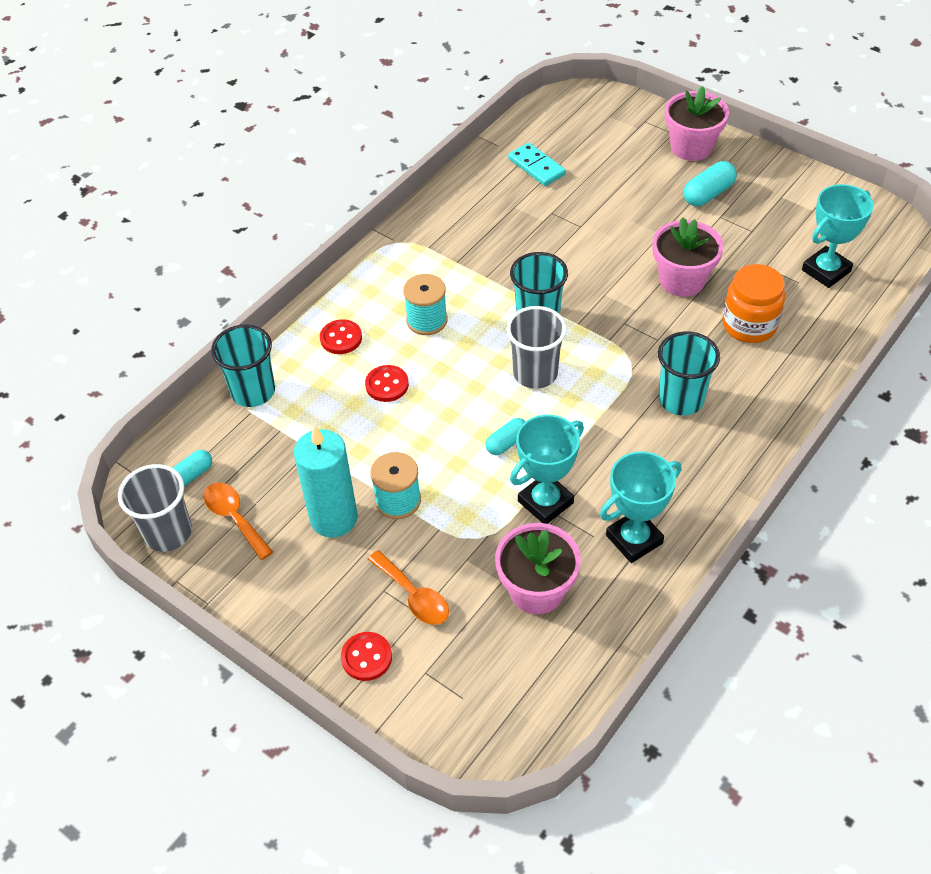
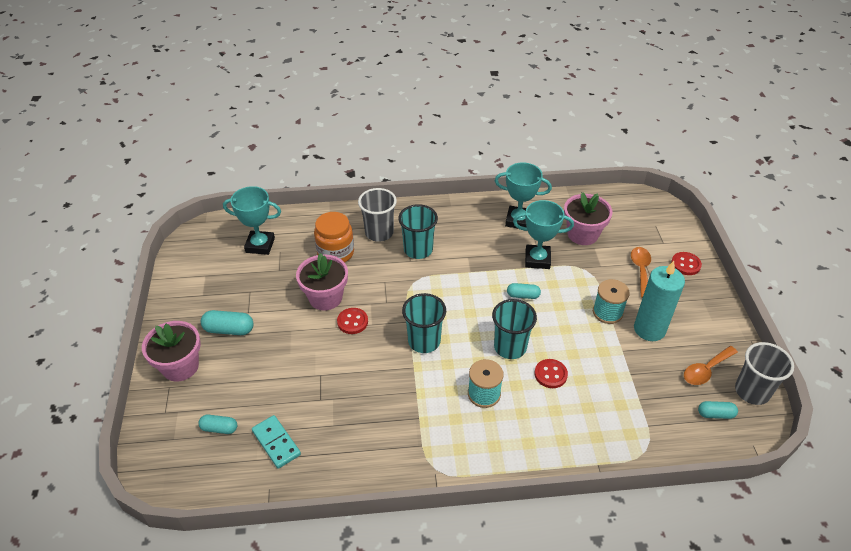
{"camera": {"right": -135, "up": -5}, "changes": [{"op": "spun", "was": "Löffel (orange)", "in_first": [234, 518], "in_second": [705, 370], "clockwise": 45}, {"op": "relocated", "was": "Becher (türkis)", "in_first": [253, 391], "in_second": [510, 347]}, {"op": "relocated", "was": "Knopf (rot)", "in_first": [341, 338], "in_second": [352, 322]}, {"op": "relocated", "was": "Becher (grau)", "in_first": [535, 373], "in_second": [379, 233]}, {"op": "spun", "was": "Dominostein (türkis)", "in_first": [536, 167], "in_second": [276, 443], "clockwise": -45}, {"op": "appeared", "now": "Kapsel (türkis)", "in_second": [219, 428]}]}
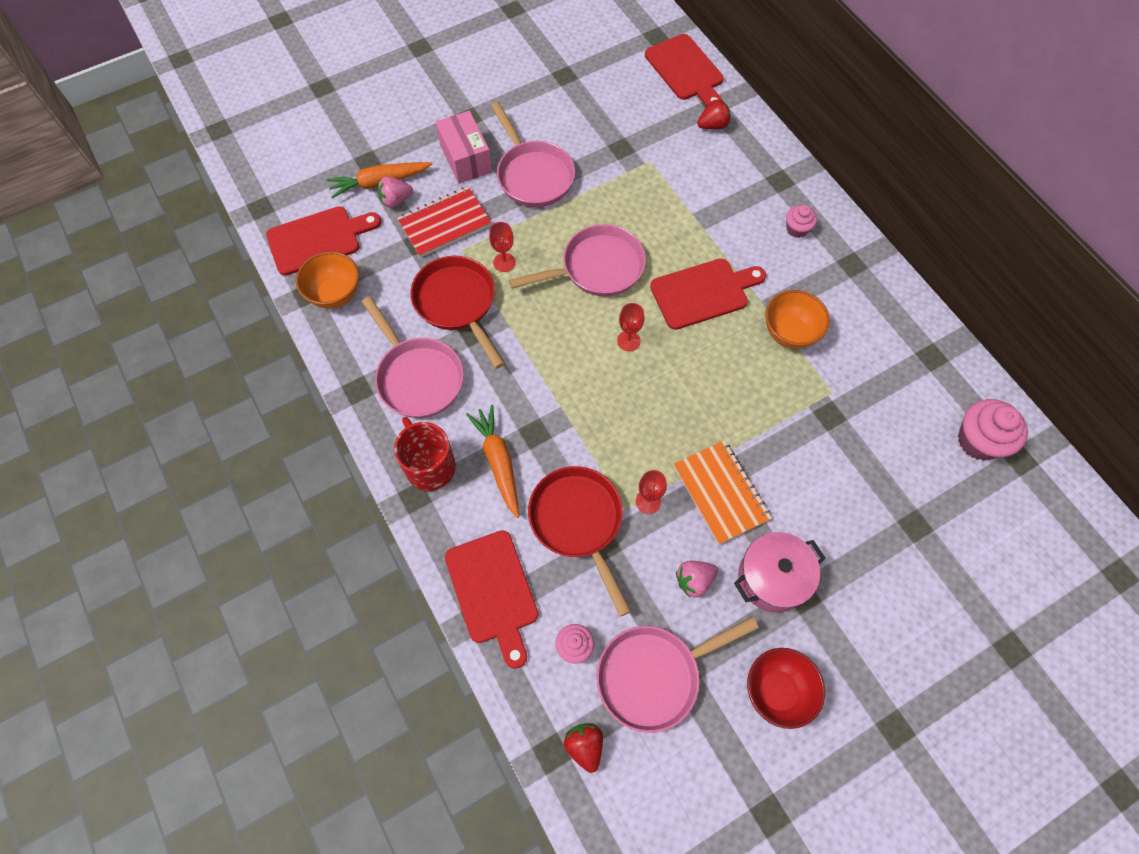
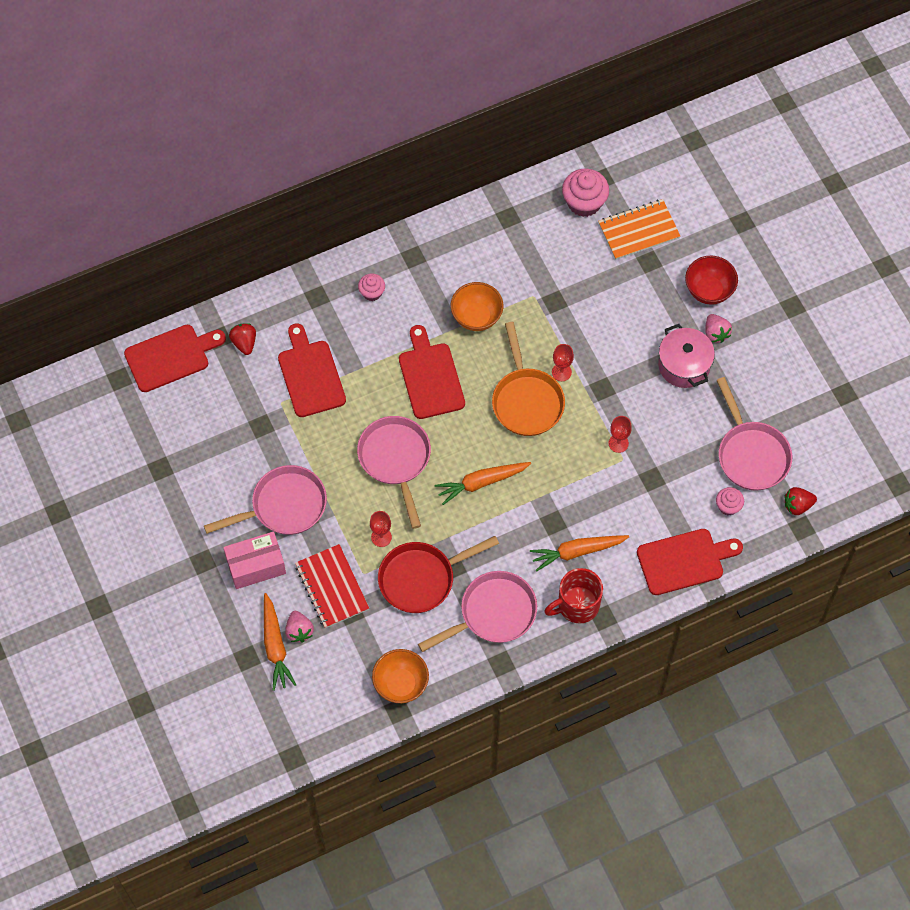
{"camera": {"right": -85, "up": 0}, "changes": [{"op": "relocated", "was": "Schneidebrett (rot)", "in_first": [318, 239], "in_second": [310, 375]}, {"op": "missing", "was": "Pfanne (rot)", "in_first": [578, 522]}, {"op": "relocated", "was": "Kelch (rot)", "in_first": [628, 341], "in_second": [561, 372]}, {"op": "relocated", "was": "Notizbuch (orange)", "in_first": [720, 493], "in_second": [638, 231]}, {"op": "relocated", "was": "Erdbeere (rosa)", "in_first": [694, 581], "in_second": [715, 333]}, {"op": "relocated", "was": "Schüssel (rot)", "in_first": [777, 691], "in_second": [709, 290]}, {"op": "appeared", "now": "Karotte (orange)", "in_second": [481, 483]}, {"op": "appeared", "now": "Pfanne (orange)", "in_second": [526, 400]}]}
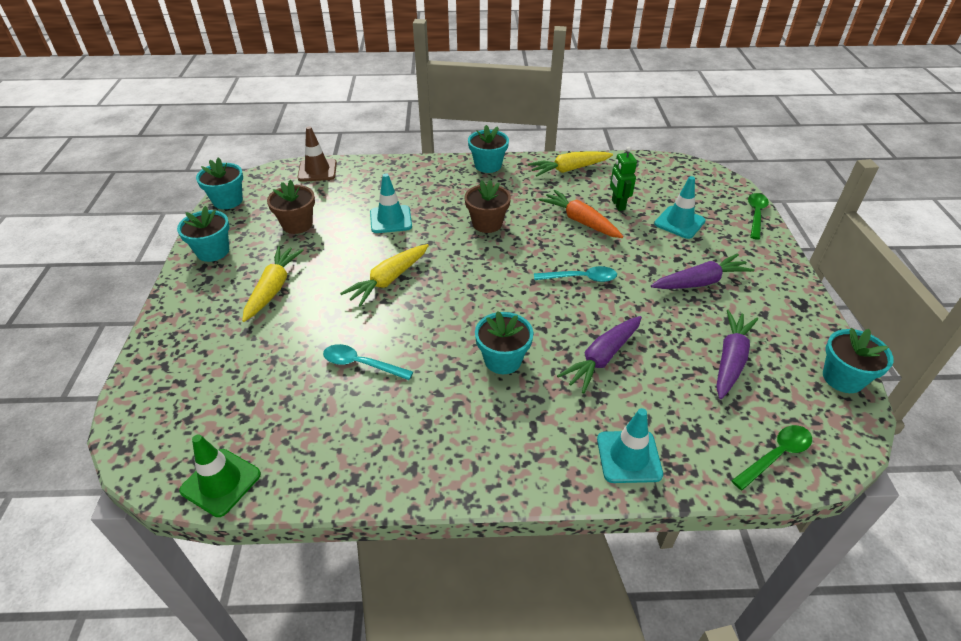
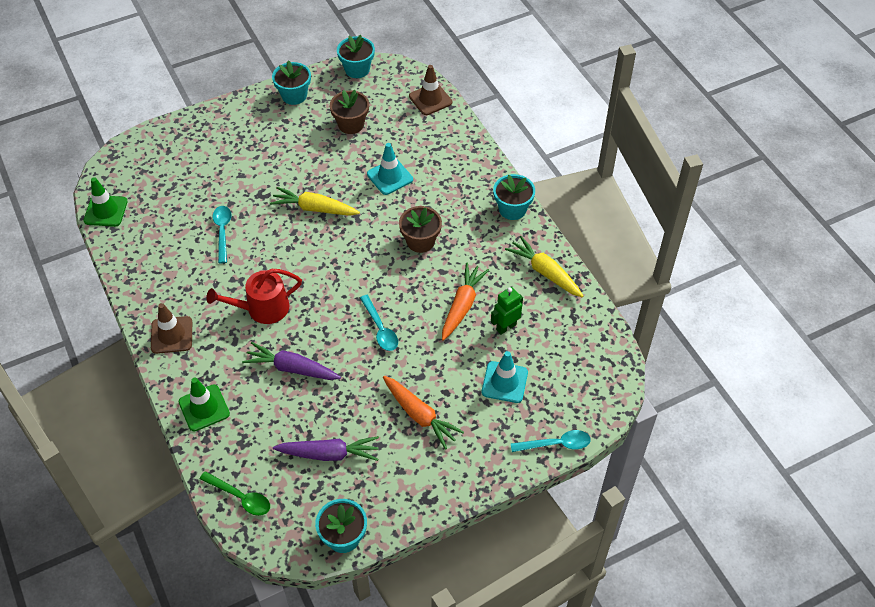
{"camera": {"right": 65, "up": 10}, "changes": [{"op": "missing", "was": "Karotte (gelb)", "in_first": [273, 288]}, {"op": "exchanged", "was": "Blumentopf (türkis)", "now": "Gießkanne (rot)", "in_first": [503, 360], "in_second": [262, 308]}, {"op": "colour", "was": "Leitkegel (türkis)", "now": "Leitkegel (grün)", "in_first": [629, 457], "in_second": [204, 408]}, {"op": "colour", "was": "Karotte (lila)", "now": "Karotte (orange)", "in_first": [700, 282], "in_second": [419, 415]}, {"op": "colour", "was": "Löffel (grün)", "now": "Löffel (türkis)", "in_first": [756, 215], "in_second": [556, 444]}, {"op": "appeared", "now": "Leitkegel (braun)", "in_second": [171, 335]}]}
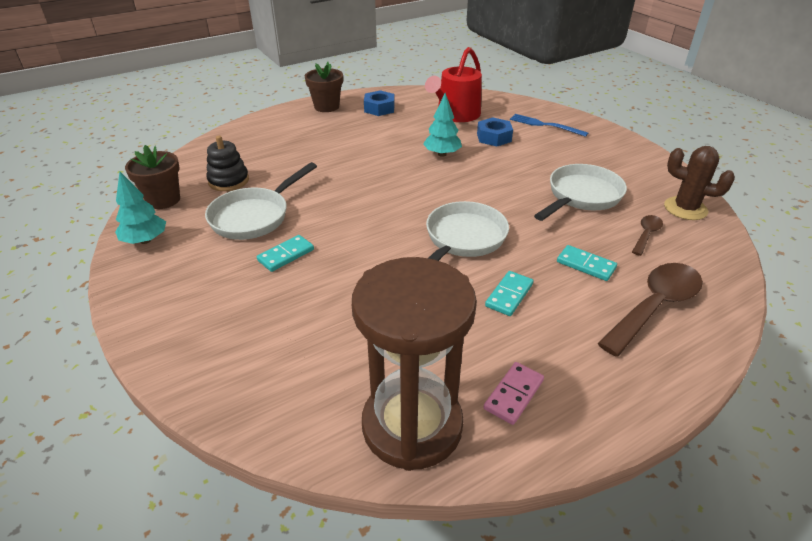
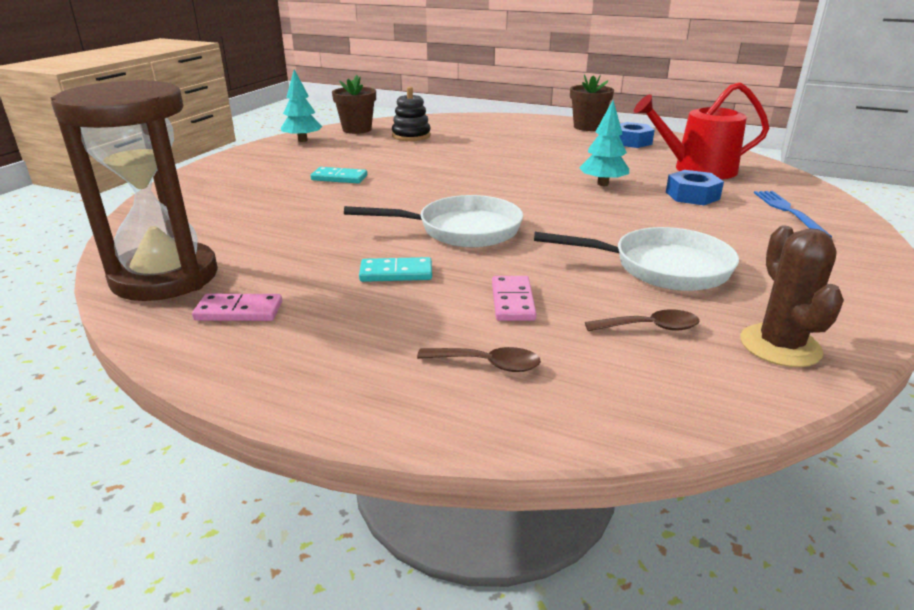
{"camera": {"right": 55, "up": -10}, "changes": [{"op": "missing", "was": "Pfanne (weiß)", "in_first": [254, 216]}, {"op": "colour", "was": "Dominostein (türkis)", "now": "Dominostein (rosa)", "in_first": [586, 265], "in_second": [513, 301]}, {"op": "size", "was": "Löffel (braun)", "in_first": [655, 306], "in_second": [488, 364], "ratio": 0.5}]}
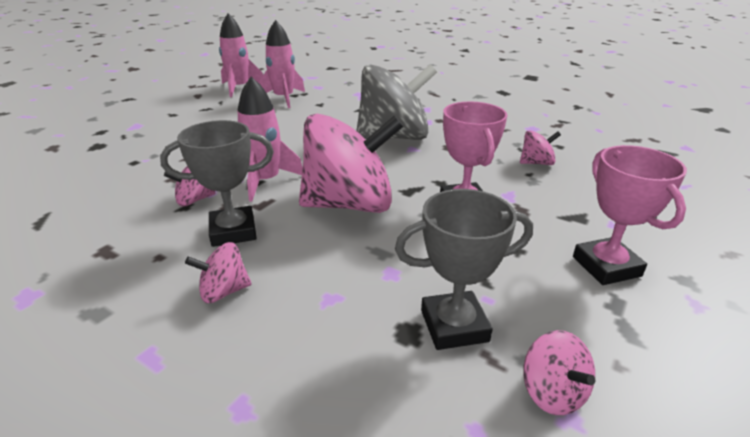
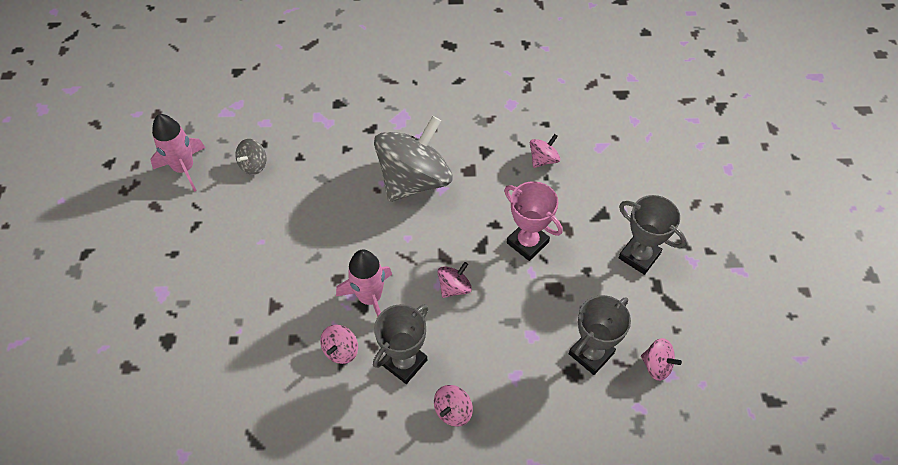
{"camera": {"right": -35, "up": 25}, "changes": [{"op": "exchanged", "was": "Rakete (rosa)", "now": "Kreisel (grau)", "in_first": [284, 98], "in_second": [254, 165]}, {"op": "size", "was": "Kreisel (rosa)", "in_first": [350, 204], "in_second": [454, 287], "ratio": 0.42}, {"op": "colour", "was": "Pokal (rosa)", "now": "Pokal (grau)", "in_first": [606, 266], "in_second": [639, 256]}]}
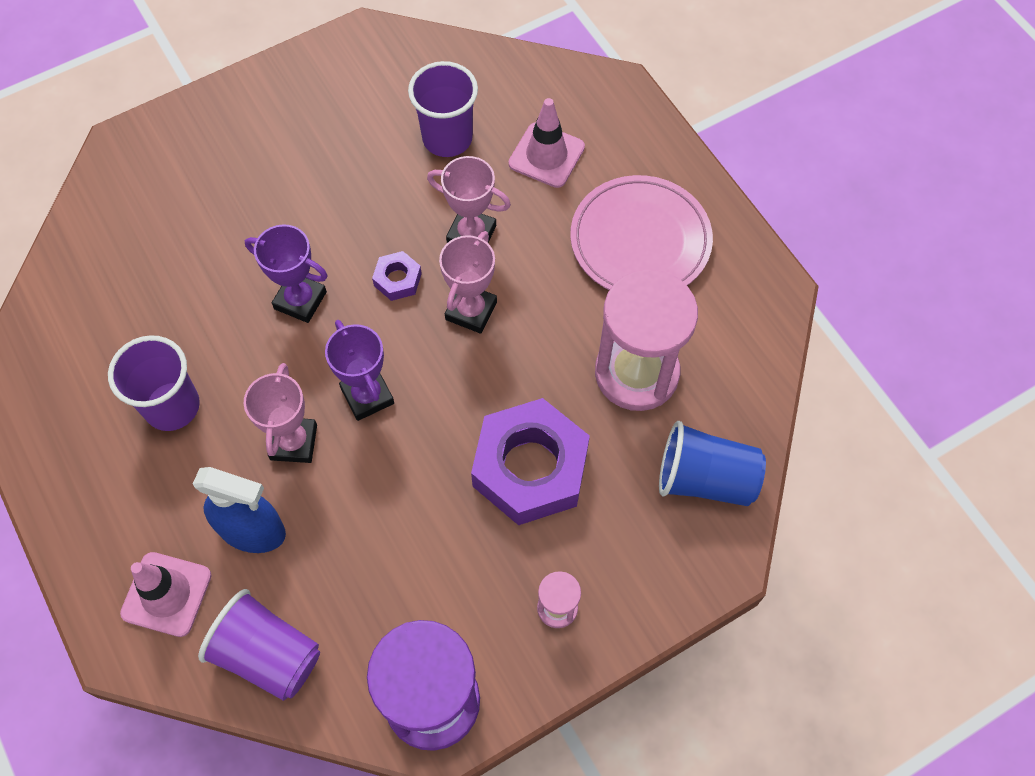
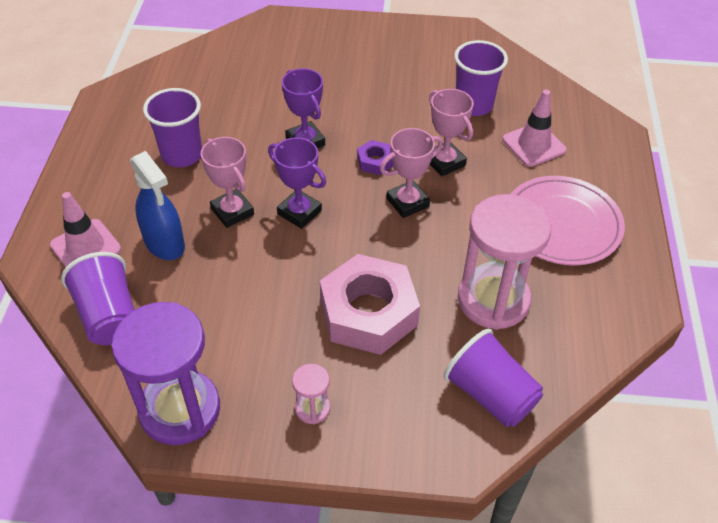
{"camera": {"right": 35, "up": -15}, "changes": [{"op": "spun", "was": "Pokal (rosa)", "in_first": [293, 442], "in_second": [232, 211], "clockwise": -75}, {"op": "spun", "was": "Pokal (lila)", "in_first": [367, 396], "in_second": [299, 212], "clockwise": -60}, {"op": "colour", "was": "Sechskantmutter (lila)", "now": "Sechskantmutter (rosa)", "in_first": [530, 468], "in_second": [368, 313]}, {"op": "colour", "was": "Becher (blau)", "now": "Becher (lila)", "in_first": [705, 479], "in_second": [490, 394]}]}
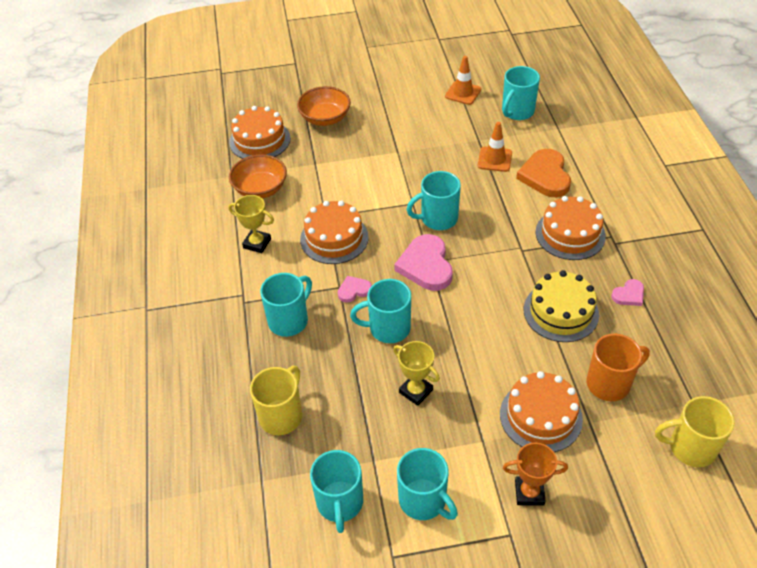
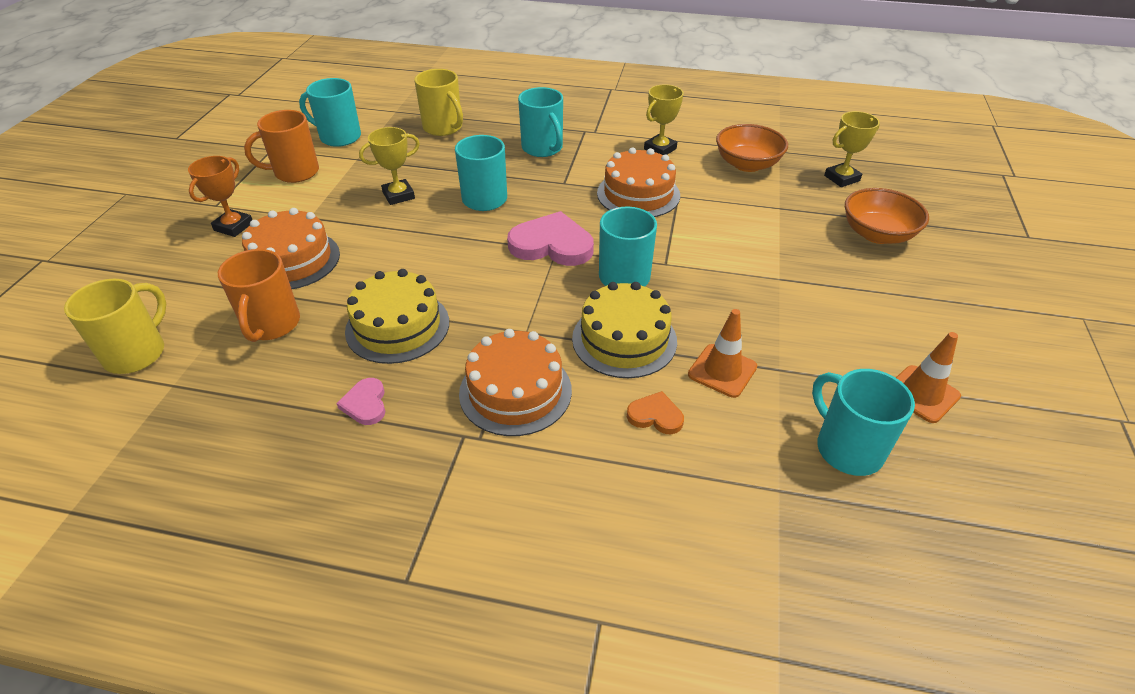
{"camera": {"right": 110, "up": -5}, "changes": [{"op": "exchanged", "was": "Kuchen (orange)", "now": "Pokal (gelb)", "in_first": [260, 140], "in_second": [841, 178]}, {"op": "missing", "was": "Herz (rosa)", "in_first": [354, 290]}, {"op": "colour", "was": "Tasse (türkis)", "now": "Tasse (orange)", "in_first": [424, 501], "in_second": [295, 172]}, {"op": "size", "was": "Herz (orange)", "in_first": [545, 176], "in_second": [655, 416], "ratio": 0.52}, {"op": "appeared", "now": "Kuchen (gelb)", "in_second": [624, 339]}]}
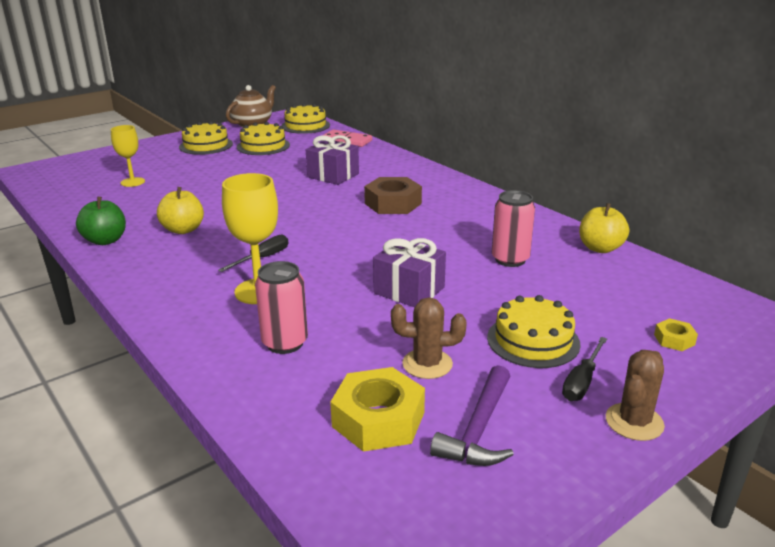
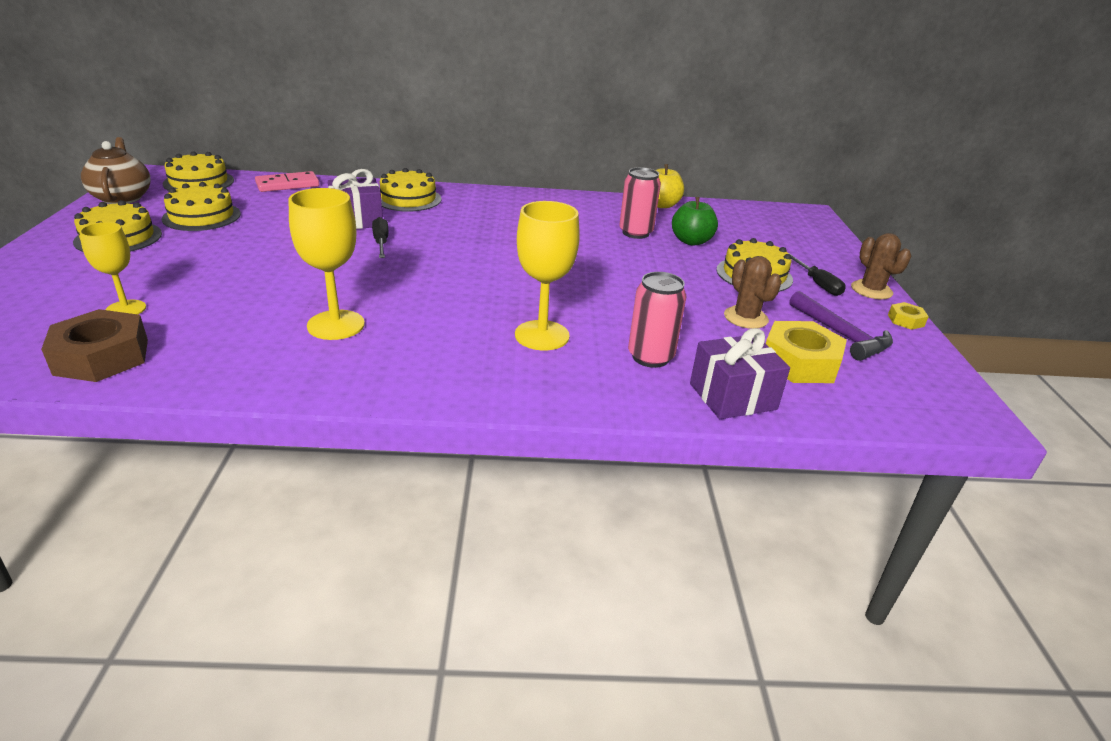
{"camera": {"right": -55, "up": 5}, "changes": [{"op": "relocated", "was": "Apfel (grün)", "in_first": [105, 240], "in_second": [691, 241]}, {"op": "exchanged", "was": "Apfel (gelb)", "now": "Kelch (gelb)", "in_first": [183, 230], "in_second": [336, 325]}, {"op": "relocated", "was": "Schraubenzieher (schwarz)", "in_first": [263, 258], "in_second": [381, 242]}, {"op": "relocated", "was": "Sechskantmutter (braun)", "in_first": [393, 203], "in_second": [101, 357]}, {"op": "relocated", "was": "Geschenk (lila)", "in_first": [409, 290], "in_second": [732, 396]}, {"op": "spun", "was": "Kaktus (braun)", "in_first": [427, 364], "in_second": [745, 318], "clockwise": -60}, {"op": "relocated", "was": "Sechskantmutter (gelb)", "in_first": [674, 340], "in_second": [905, 320]}, {"op": "appeared", "now": "Kuchen (gelb)", "in_second": [408, 199]}]}
